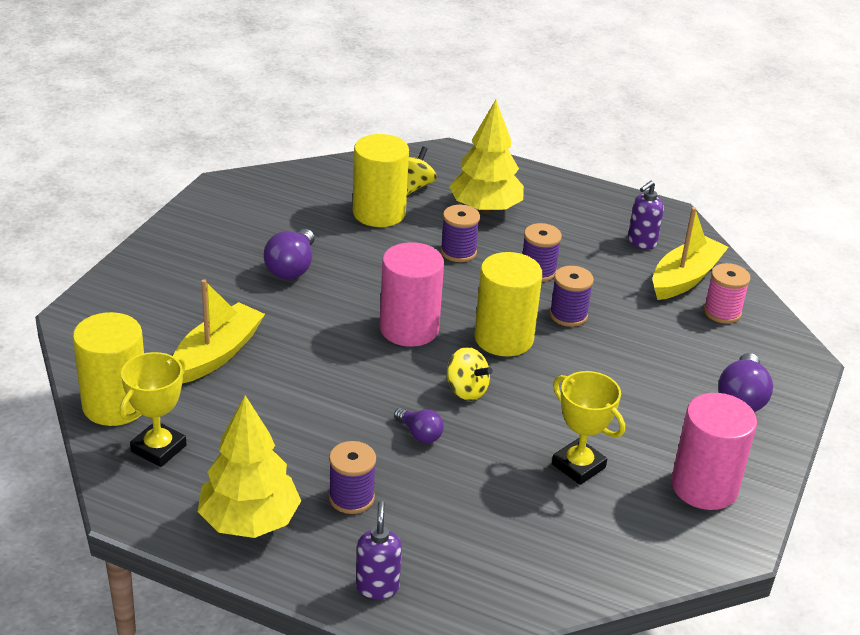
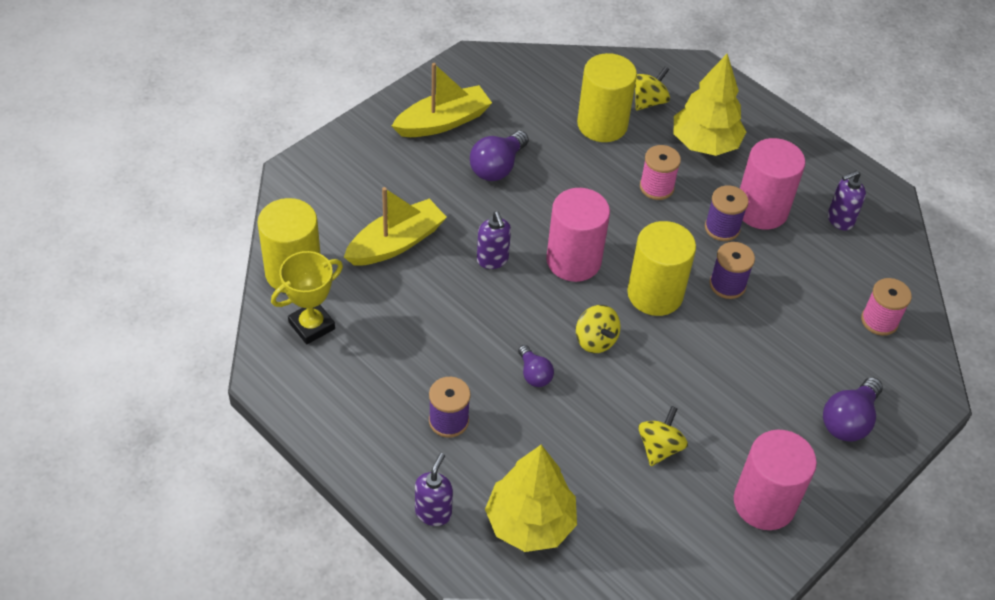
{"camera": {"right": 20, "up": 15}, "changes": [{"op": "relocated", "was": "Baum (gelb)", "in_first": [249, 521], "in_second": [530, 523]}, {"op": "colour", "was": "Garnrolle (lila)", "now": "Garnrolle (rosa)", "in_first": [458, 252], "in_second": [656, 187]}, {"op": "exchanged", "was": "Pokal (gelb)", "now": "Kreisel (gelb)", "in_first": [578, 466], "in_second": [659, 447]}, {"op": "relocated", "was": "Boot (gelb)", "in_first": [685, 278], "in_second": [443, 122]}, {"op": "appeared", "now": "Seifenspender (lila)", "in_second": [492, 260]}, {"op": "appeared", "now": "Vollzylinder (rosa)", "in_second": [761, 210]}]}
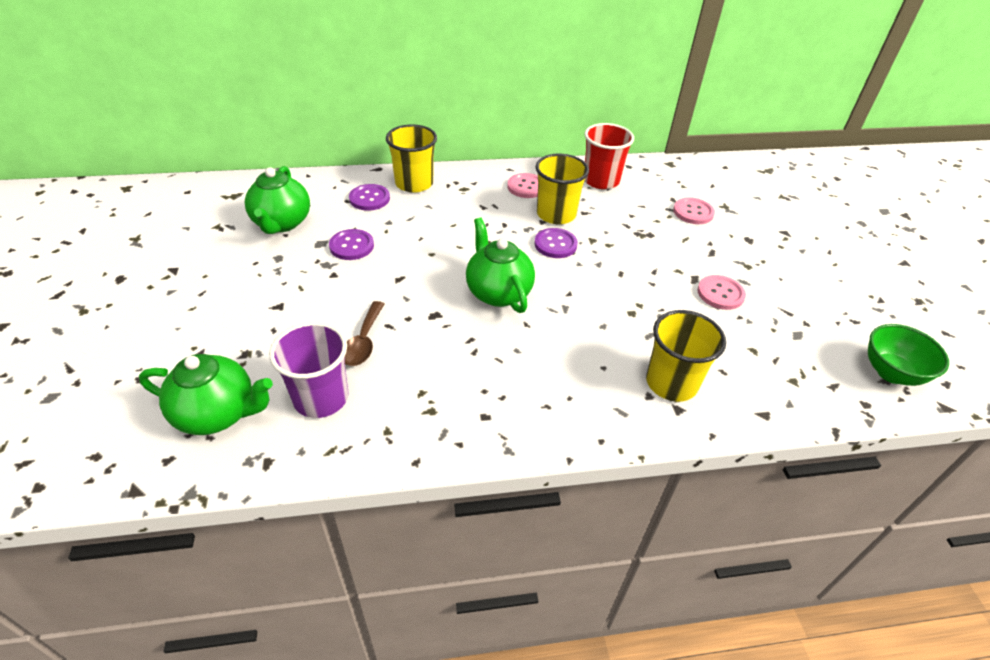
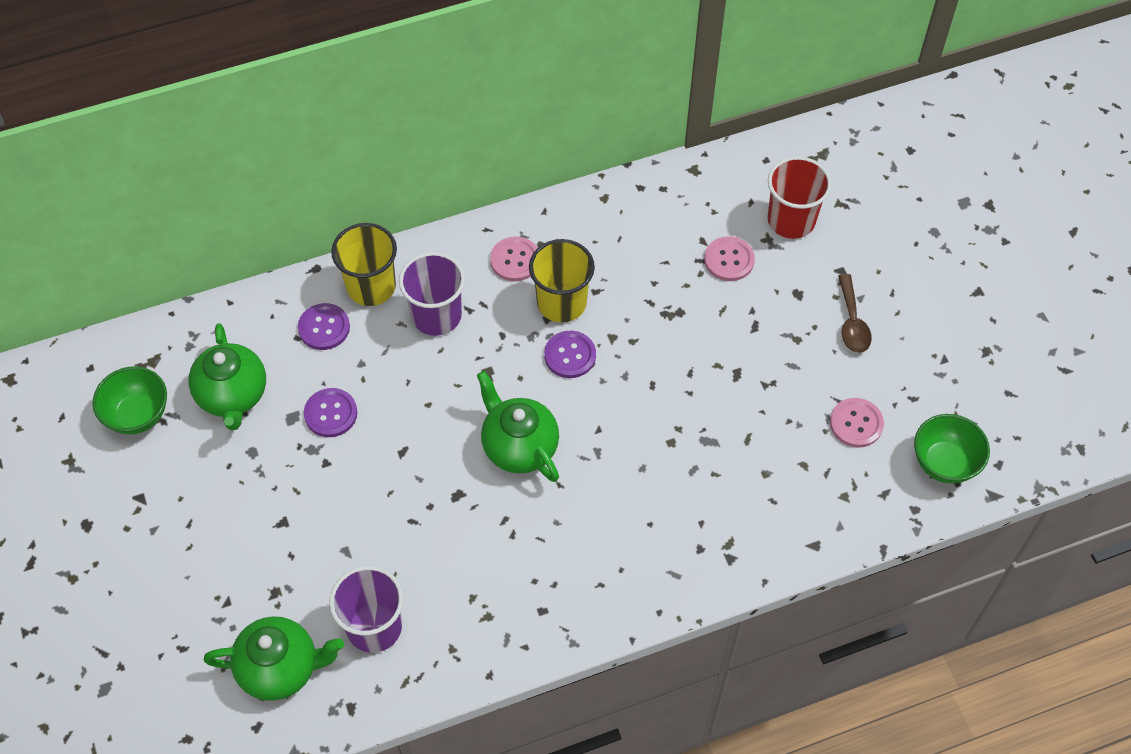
{"camera": {"right": -10, "up": 15}, "changes": [{"op": "relocated", "was": "Löffel (braun)", "in_first": [363, 342], "in_second": [852, 322]}, {"op": "relocated", "was": "Becher (rot)", "in_first": [601, 180], "in_second": [791, 220]}, {"op": "missing", "was": "Becher (gelb)", "in_first": [671, 383]}, {"op": "relocated", "was": "Knopf (rosa)", "in_first": [720, 293], "in_second": [856, 423]}, {"op": "appeared", "now": "Schüssel (grün)", "in_second": [138, 415]}, {"op": "appeared", "now": "Becher (lila)", "in_second": [436, 316]}]}
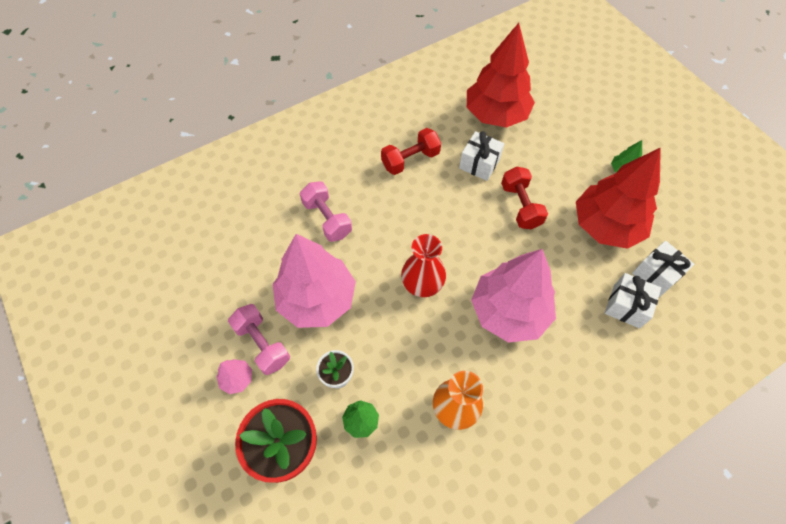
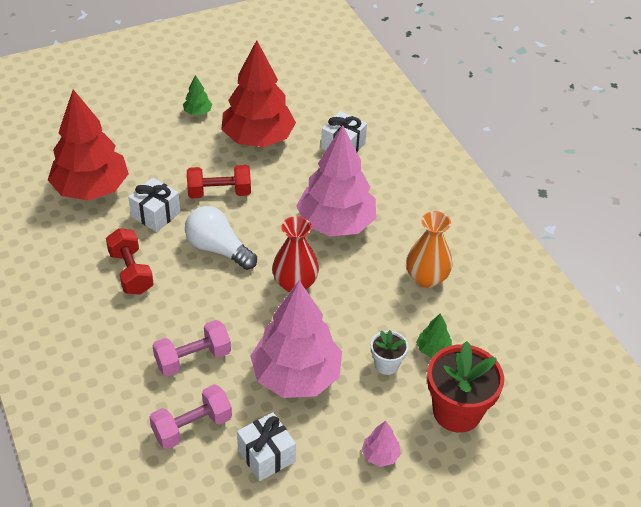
{"camera": {"right": -85, "up": -15}, "changes": [{"op": "relocated", "was": "Hantel (rosa)", "in_first": [262, 344], "in_second": [192, 427]}, {"op": "relocated", "was": "Geschenk (weiß)", "in_first": [656, 275], "in_second": [266, 455]}, {"op": "appeared", "now": "Glühbirne (weiß)", "in_second": [218, 249]}]}
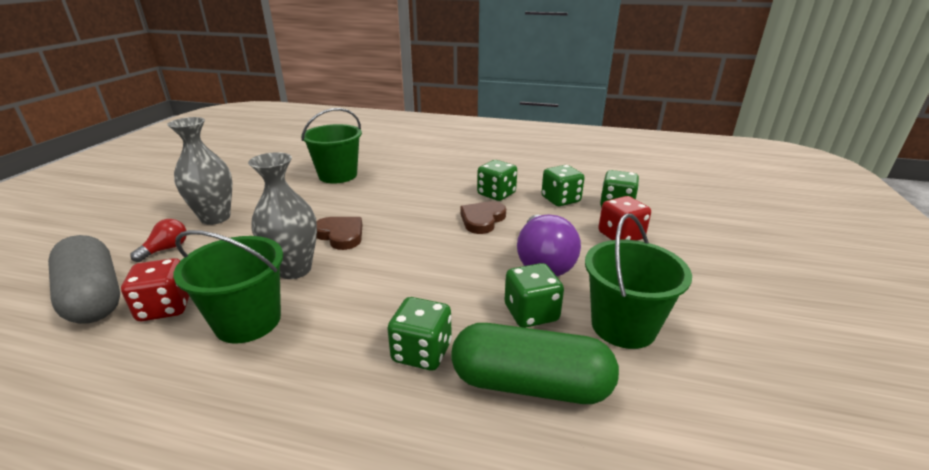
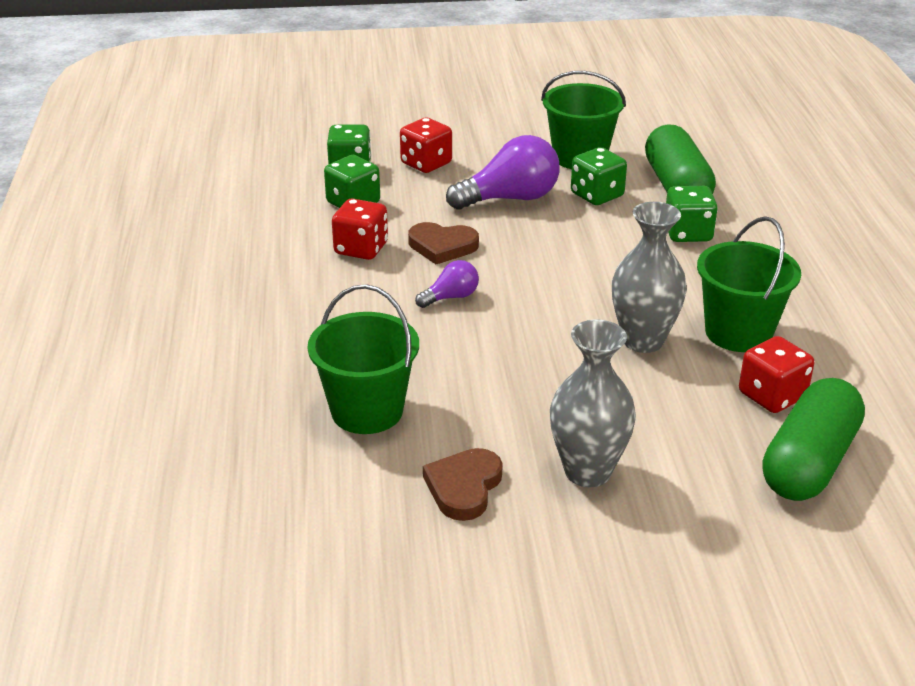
{"camera": {"right": -110, "up": 5}, "changes": [{"op": "colour", "was": "Kapsel (grau)", "now": "Kapsel (grün)", "in_first": [93, 297], "in_second": [809, 462]}, {"op": "missing", "was": "Glühbirne (rot)", "in_first": [166, 249]}, {"op": "relocated", "was": "Herz (braun)", "in_first": [340, 235], "in_second": [464, 487]}, {"op": "colour", "was": "Spielwürfel (grün)", "now": "Spielwürfel (rot)", "in_first": [496, 194], "in_second": [361, 249]}, {"op": "appeared", "now": "Glühbirne (lila)", "in_second": [451, 297]}]}
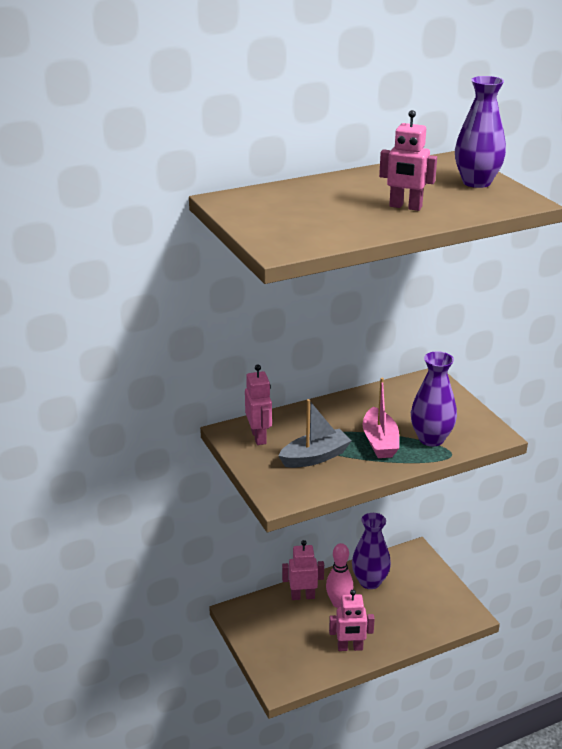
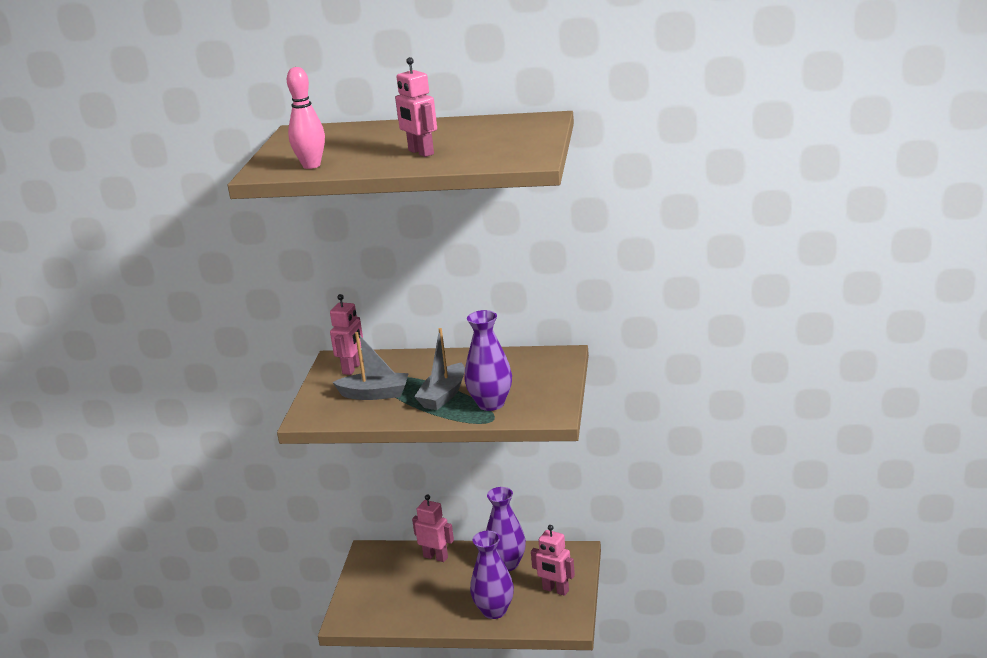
{"camera": {"right": 35, "up": -5}, "changes": [{"op": "relocated", "was": "Bowlingkegel (rosa)", "in_first": [338, 603], "in_second": [311, 165]}, {"op": "relocated", "was": "Roboter (rosa)", "in_first": [350, 647], "in_second": [555, 590]}, {"op": "colour", "was": "Boot (rosa)", "now": "Boot (grau)", "in_first": [380, 442], "in_second": [443, 395]}, {"op": "relocated", "was": "Vase (lila)", "in_first": [476, 182], "in_second": [494, 611]}]}
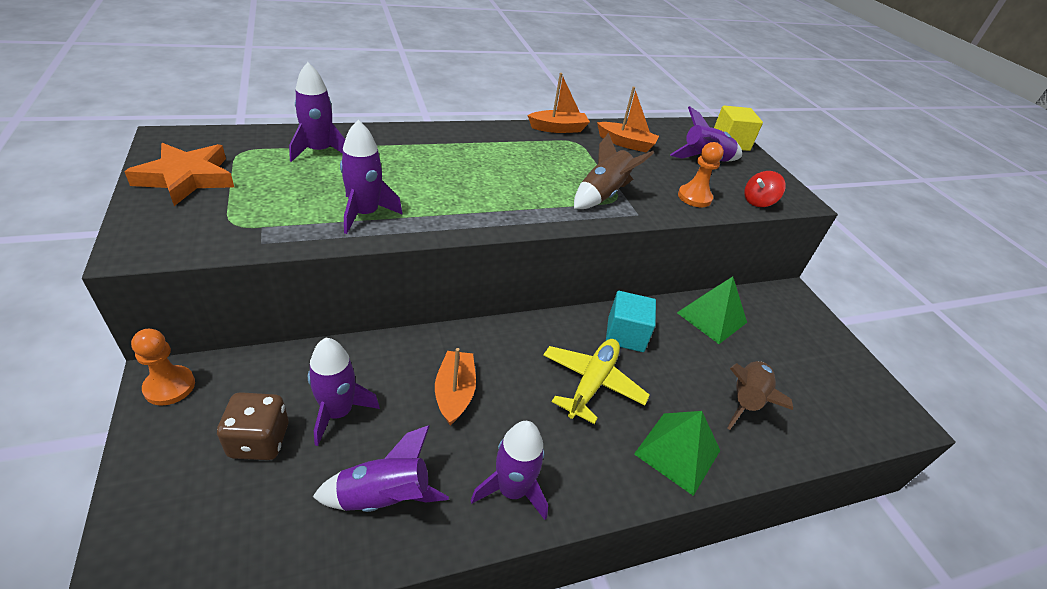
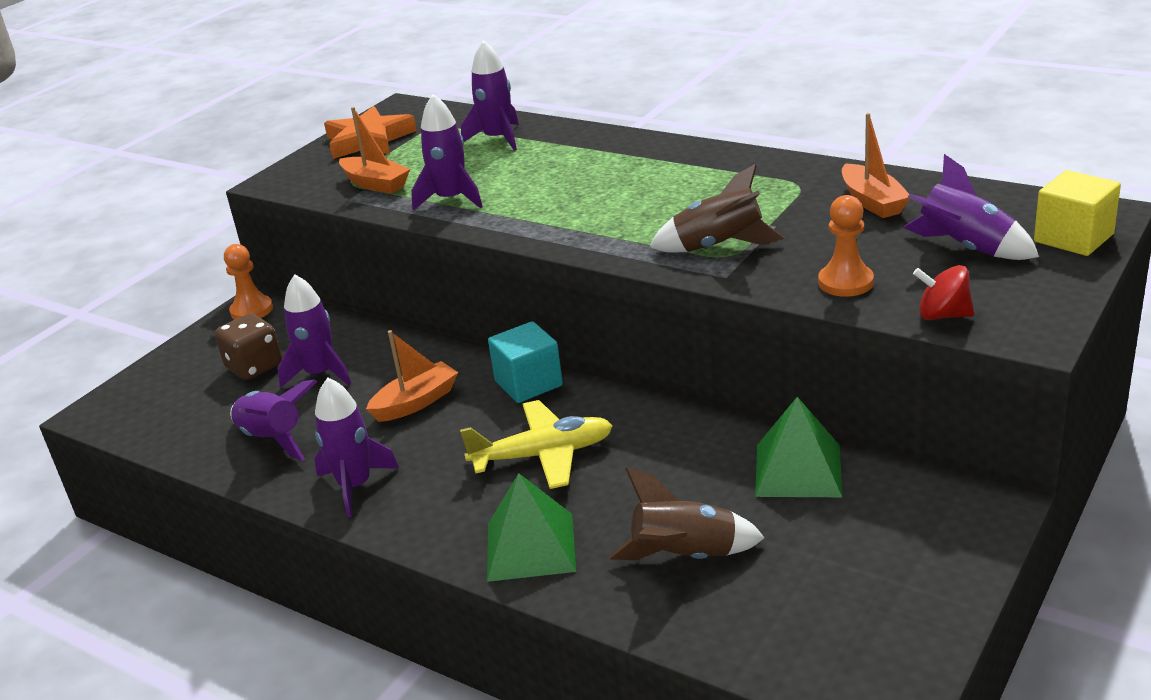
{"camera": {"right": 60, "up": -10}, "changes": [{"op": "relocated", "was": "Boot (orange)", "in_first": [558, 128], "in_second": [375, 184]}, {"op": "relocated", "was": "Kubus (türkis)", "in_first": [625, 334], "in_second": [528, 383]}]}
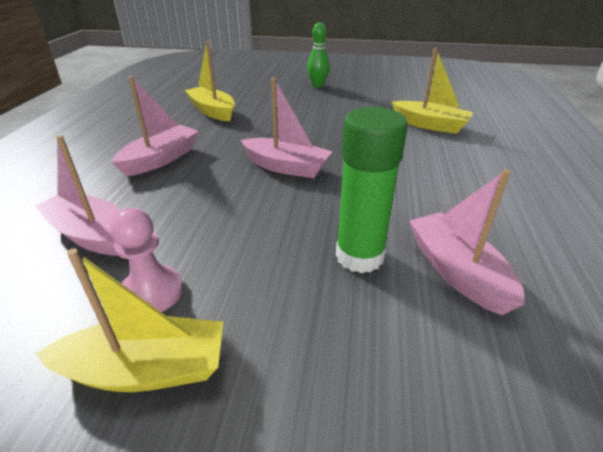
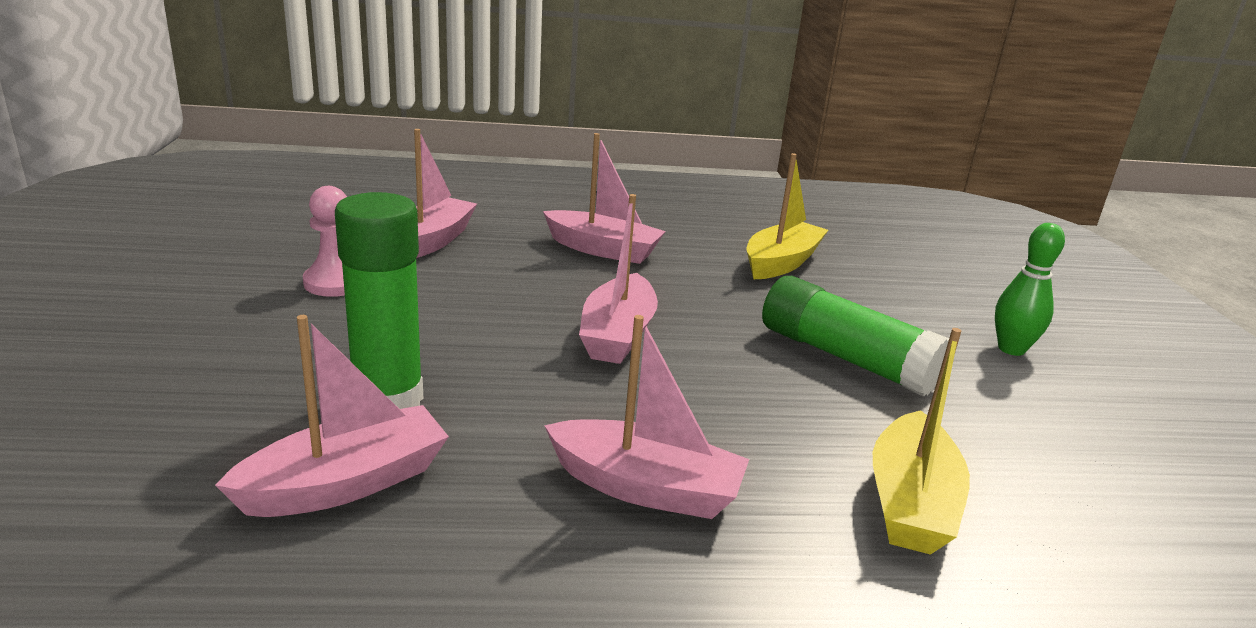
{"camera": {"right": 75, "up": -10}, "changes": [{"op": "missing", "was": "Boot (gelb)", "in_first": [146, 369]}, {"op": "appeared", "now": "Boot (rosa)", "in_second": [645, 488]}, {"op": "appeared", "now": "Klebestift (grün)", "in_second": [845, 358]}]}
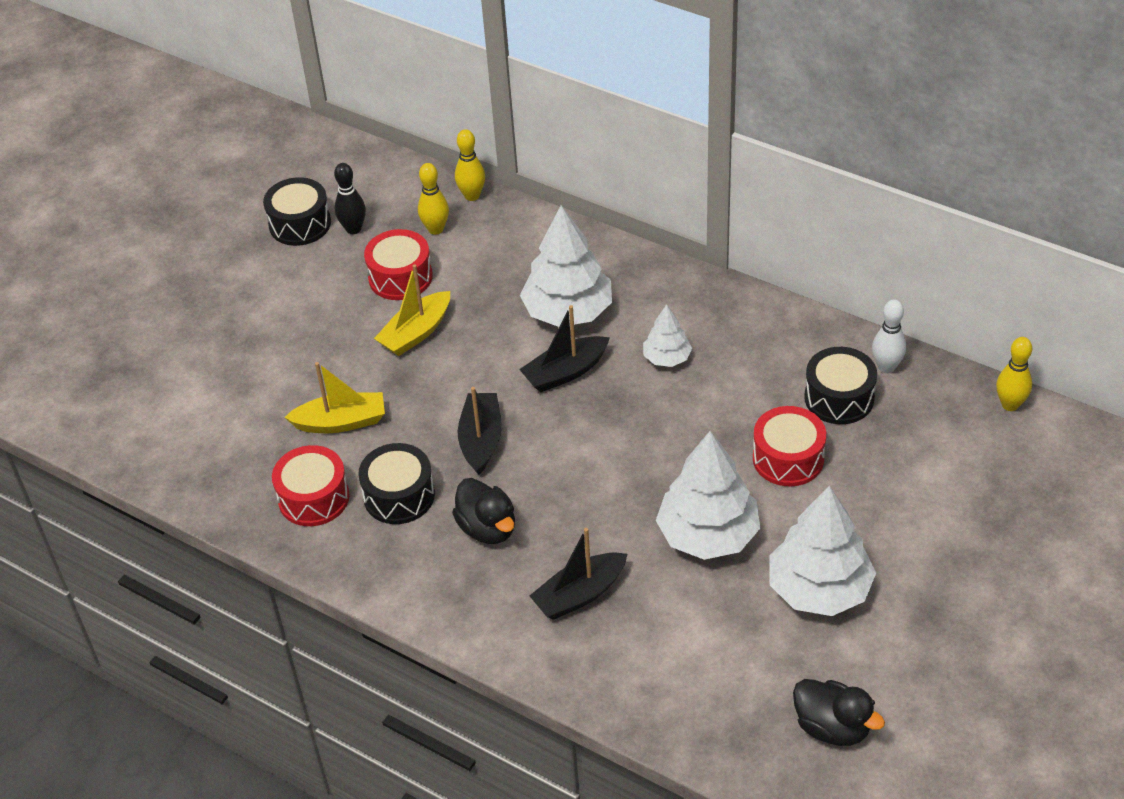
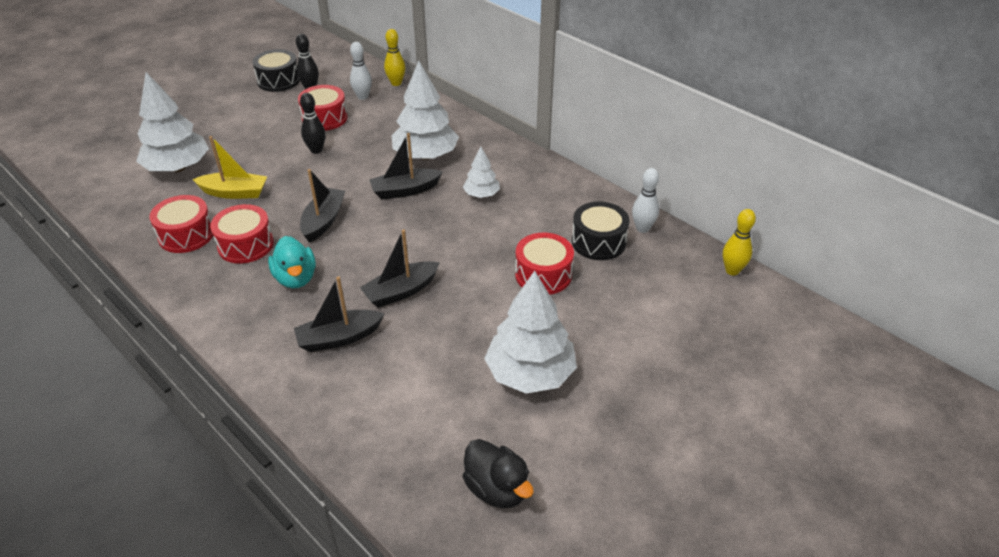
{"camera": {"right": 10, "up": -5}, "changes": [{"op": "colour", "was": "Trommel (schwarz)", "now": "Trommel (rot)", "in_first": [399, 496], "in_second": [245, 245]}, {"op": "exchanged", "was": "Boot (gelb)", "now": "Bowlingkegel (schwarz)", "in_first": [416, 333], "in_second": [316, 150]}, {"op": "colour", "was": "Bowlingkegel (gelb)", "now": "Bowlingkegel (weiß)", "in_first": [436, 229], "in_second": [363, 97]}, {"op": "colour", "was": "Ente (schwarz)", "now": "Ente (türkis)", "in_first": [487, 528], "in_second": [296, 278]}, {"op": "relocated", "was": "Baum (weiß)", "in_first": [708, 535], "in_second": [178, 168]}, {"op": "appeared", "now": "Boot (schwarz)", "in_second": [401, 291]}]}
